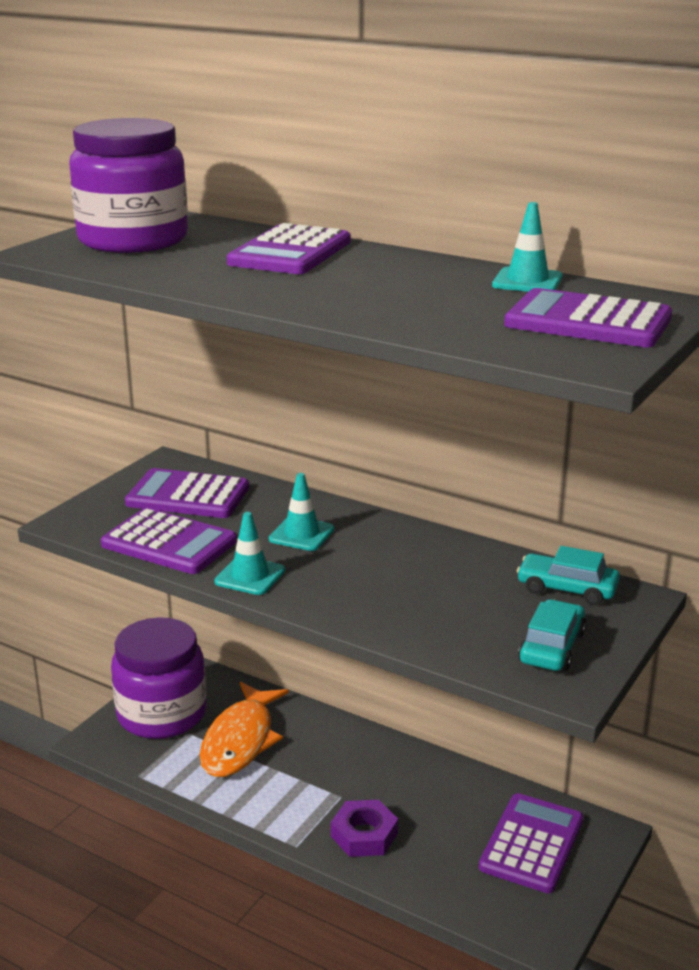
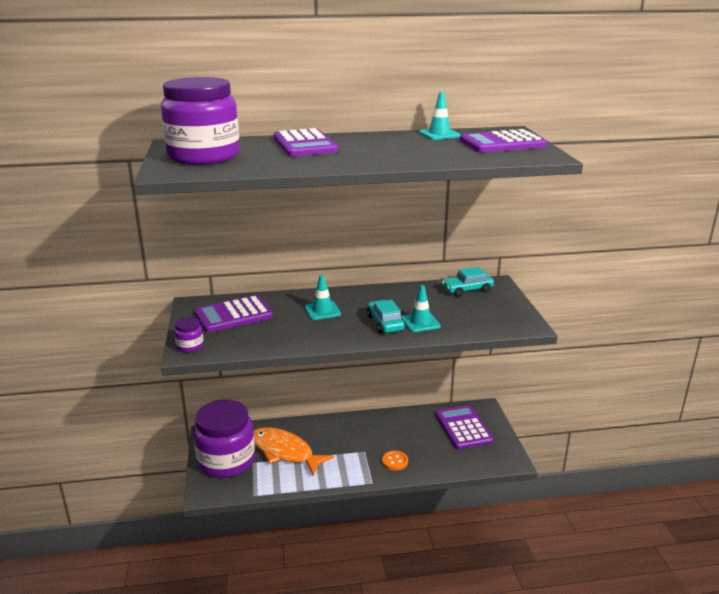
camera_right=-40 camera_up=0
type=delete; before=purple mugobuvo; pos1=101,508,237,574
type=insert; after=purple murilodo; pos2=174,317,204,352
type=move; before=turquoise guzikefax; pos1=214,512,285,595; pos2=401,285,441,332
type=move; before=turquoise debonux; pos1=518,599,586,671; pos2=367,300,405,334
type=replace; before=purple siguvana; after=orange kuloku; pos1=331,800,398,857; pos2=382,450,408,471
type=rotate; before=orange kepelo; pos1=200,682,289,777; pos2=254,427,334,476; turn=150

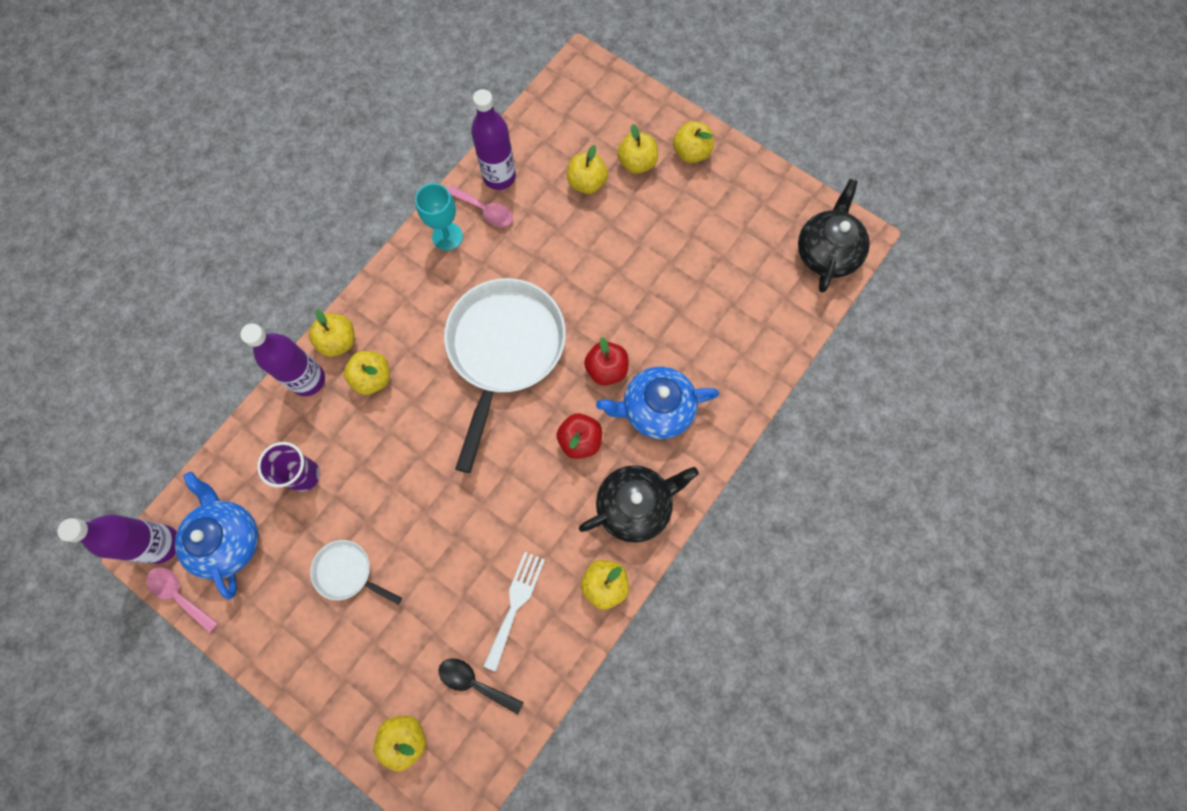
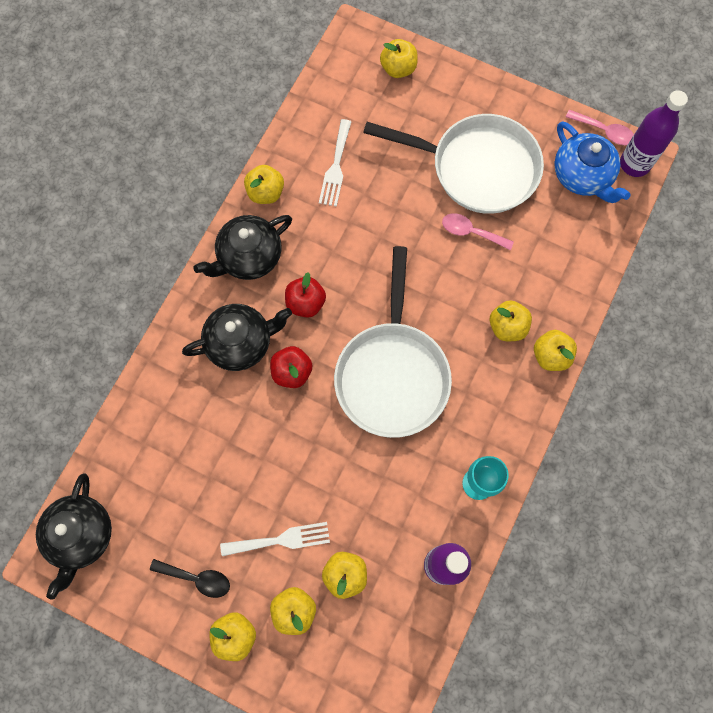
camera_right=170 camera_up=0
type=delete; before=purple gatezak; pos1=240,323,325,396
type=delete; before=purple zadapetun; pos1=257,442,320,492
type=insert; after=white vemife; pos2=220,522,330,556
type=move; before=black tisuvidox; pos1=438,658,524,714; pos2=150,559,230,598
type=move; before=pink tisuvidox; pos1=447,185,513,227; pos2=442,213,514,250
type=recolor; before=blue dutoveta; after=black dutoveta; pos1=596,367,719,439; pos2=182,304,292,371
type=resize; before=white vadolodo; pos1=310,540,402,605; pos2=363,114,544,214; scale=2.21

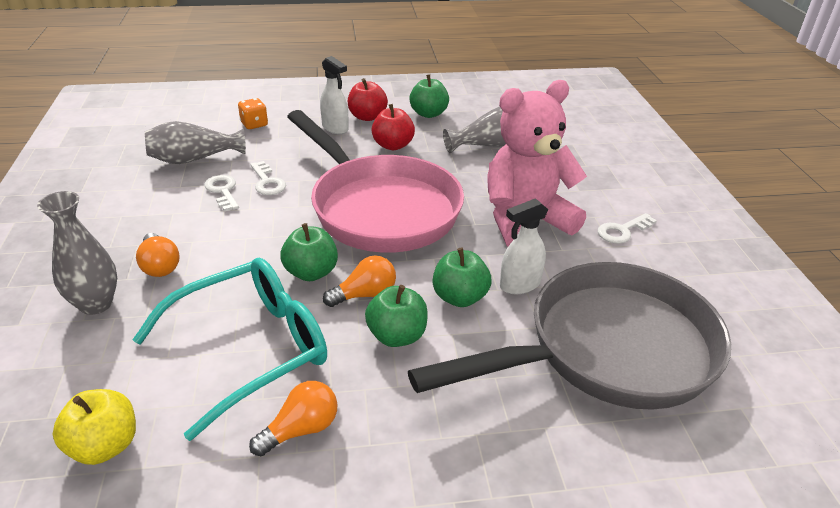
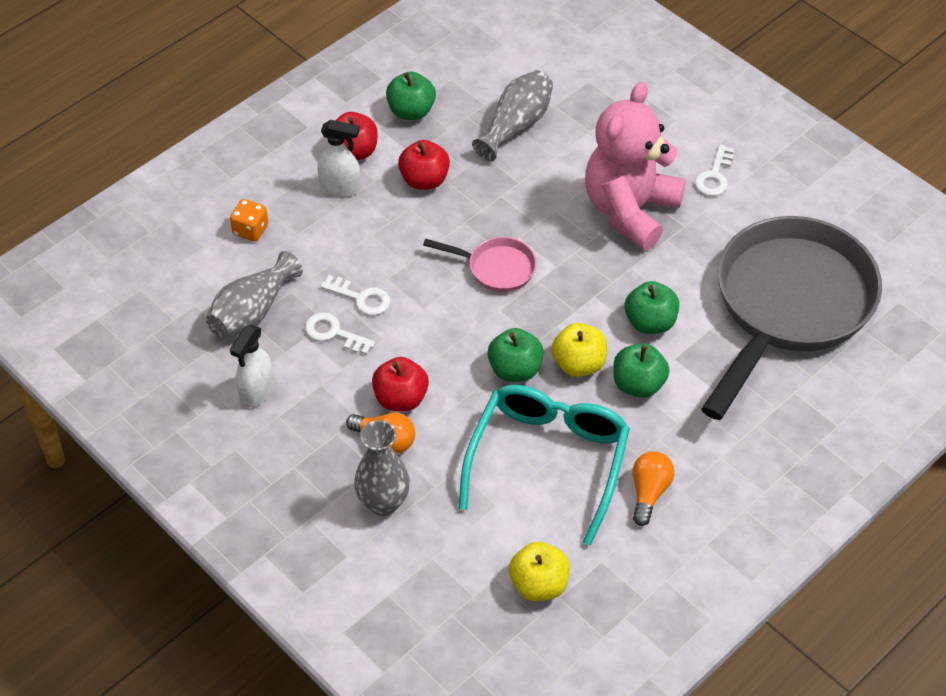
camera_right=-35 camera_up=15
type=insert; after=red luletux; pos2=372,357,429,411
type=move; before=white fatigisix; pos1=500,198,548,294; pos2=230,325,274,407
type=replace; before=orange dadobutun; after=yellow luletux; pos1=323,255,396,307; pos2=551,323,607,377
type=resize; before=pink vadolodo; pos1=287,110,464,253; pos2=423,237,537,292; scale=0.42

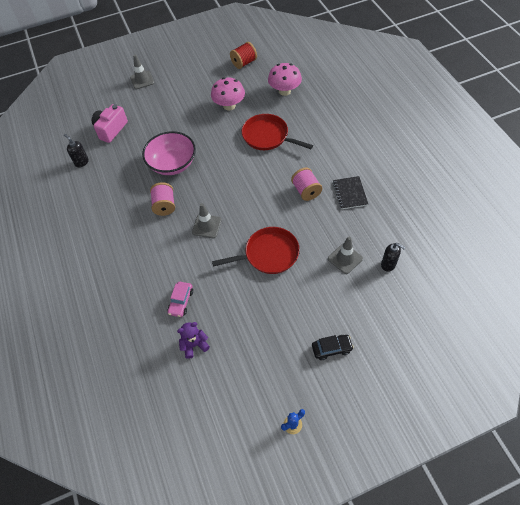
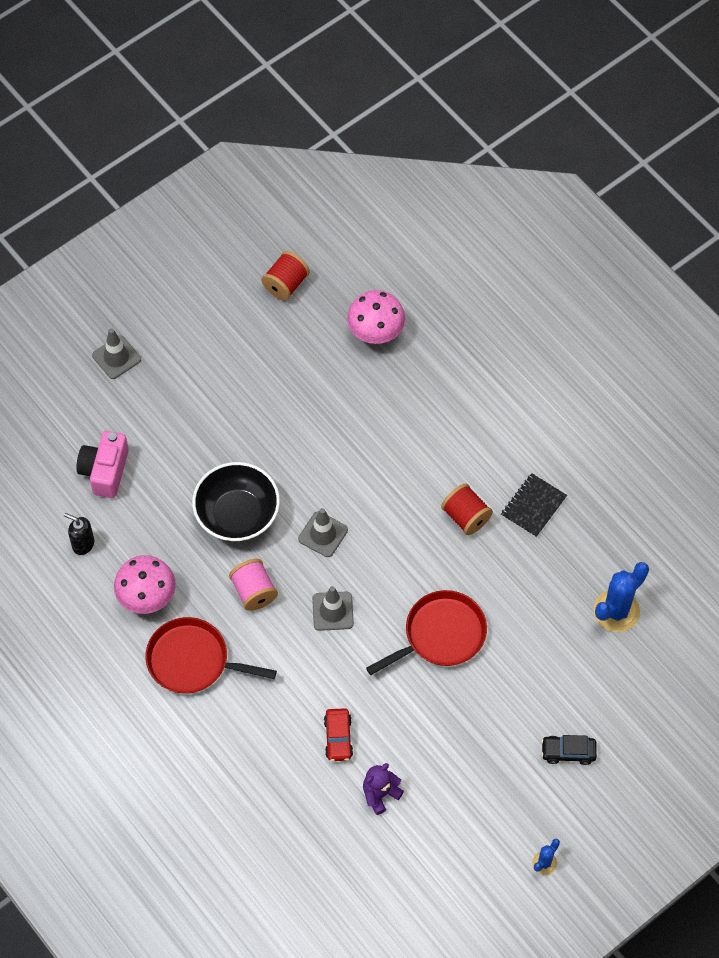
camera_right=-20 camera_up=5
type=move; before=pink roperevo; pos1=211,77,245,111; pos2=114,555,176,614
type=move; before=red vadolodo; pos1=242,114,313,150; pos2=145,617,277,694
type=move; before=grey guzikefax; pos1=328,237,363,274; pos2=298,508,348,557
type=replace; before=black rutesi; after=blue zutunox; pos1=381,243,406,272; pos2=593,562,649,632
type=recolor; before=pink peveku; after=black peveku; pos1=142,131,196,175; pos2=192,462,280,542
type=recolor; before=pink debonux; after=red debonux; pos1=168,282,193,317; pos2=324,708,353,761
type=recolor; before=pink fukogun; after=red fukogun; pos1=291,167,322,201; pos2=441,483,493,535
type=rotate; before=black debonux; pos1=312,335,354,360; pos2=541,735,597,765; turn=-150
type=rotate; before=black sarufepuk; pos1=333,176,368,209; pos2=501,473,567,537; turn=60

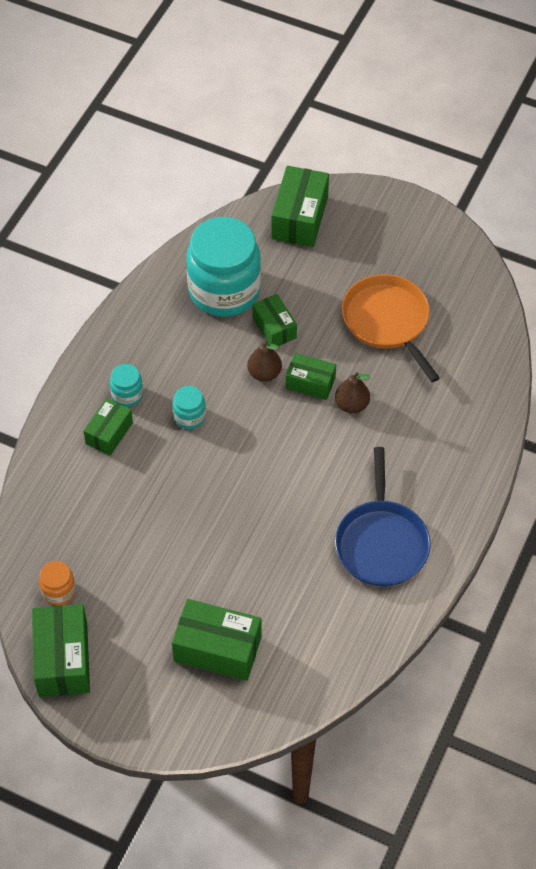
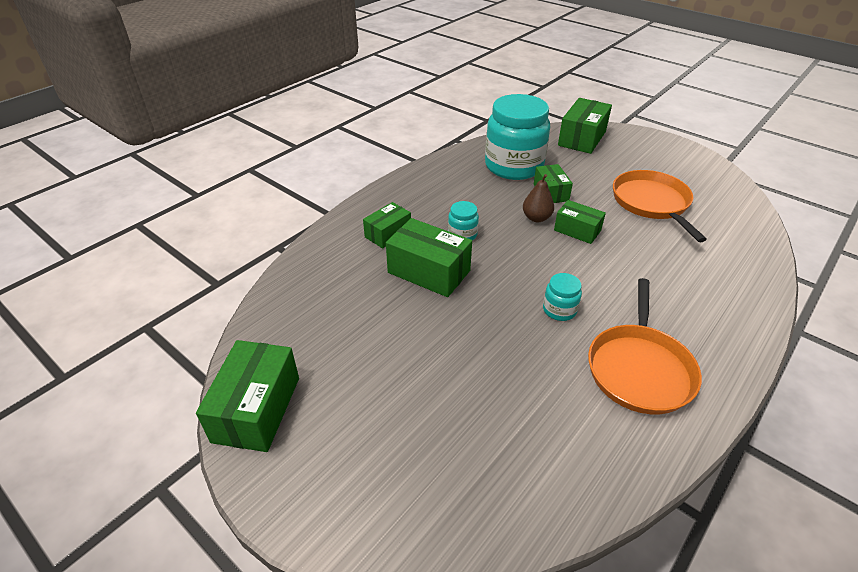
camera_right=15 camera_up=-15
type=delete; before=orange murilodo; pos1=39,561,76,606
type=delete; before=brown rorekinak; pos1=335,372,371,414
type=move; before=turquoise murilodo; pos1=110,364,143,407; pos2=543,273,582,321
type=move; before=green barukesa; pos1=172,599,262,681; pos2=386,218,472,297
type=recolor; before=blue vadolodo; after=orange vadolodo; pos1=335,447,431,587; pos2=588,278,702,414

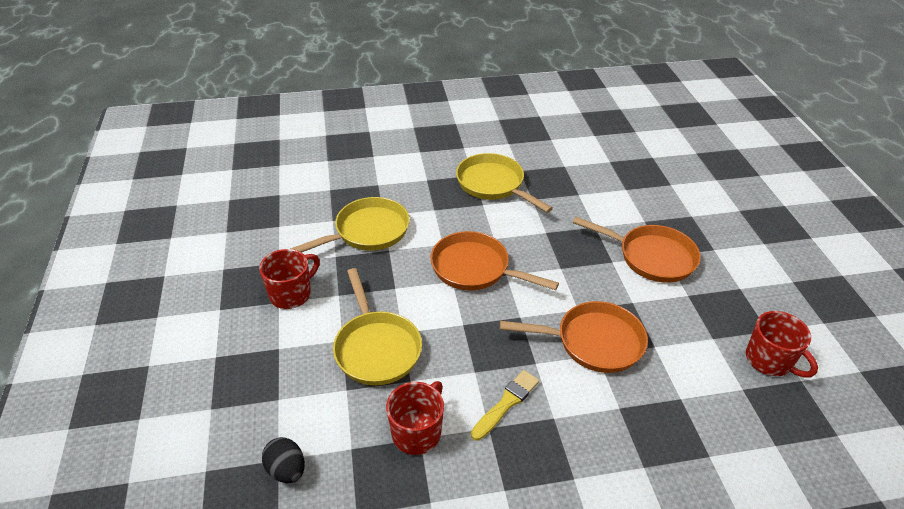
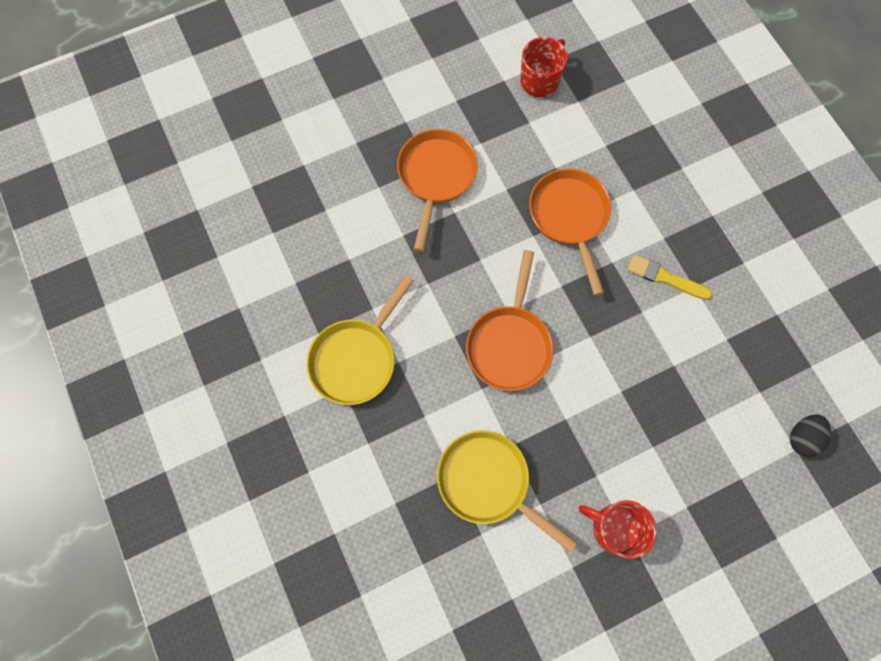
camera_right=-105 camera_up=30
type=delete; before=yellow vadolodo; pos1=333,268,422,386
type=delete; before=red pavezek; pos1=386,381,444,455

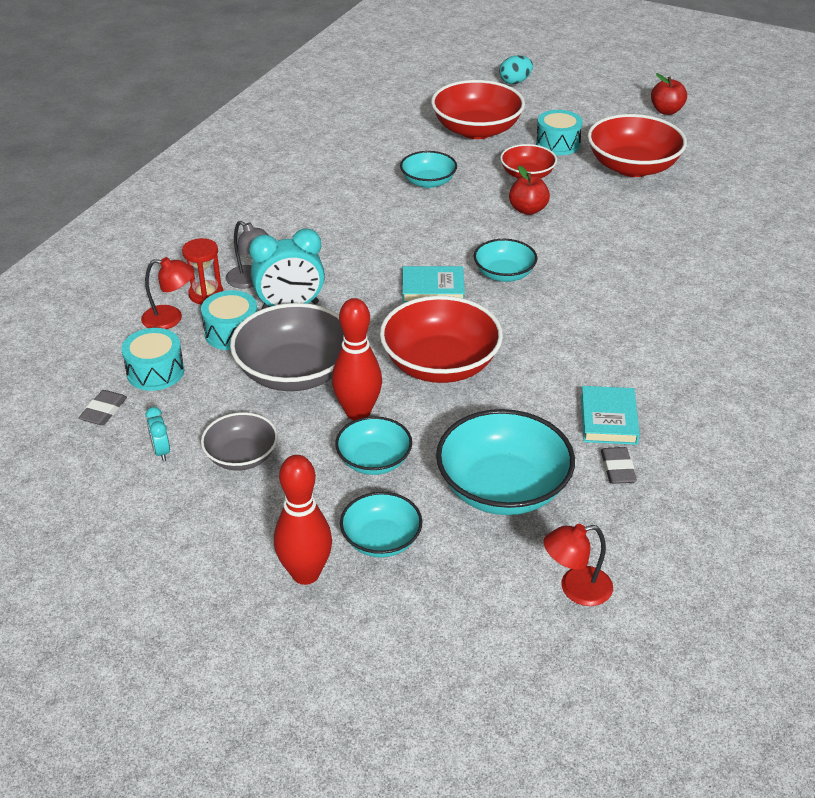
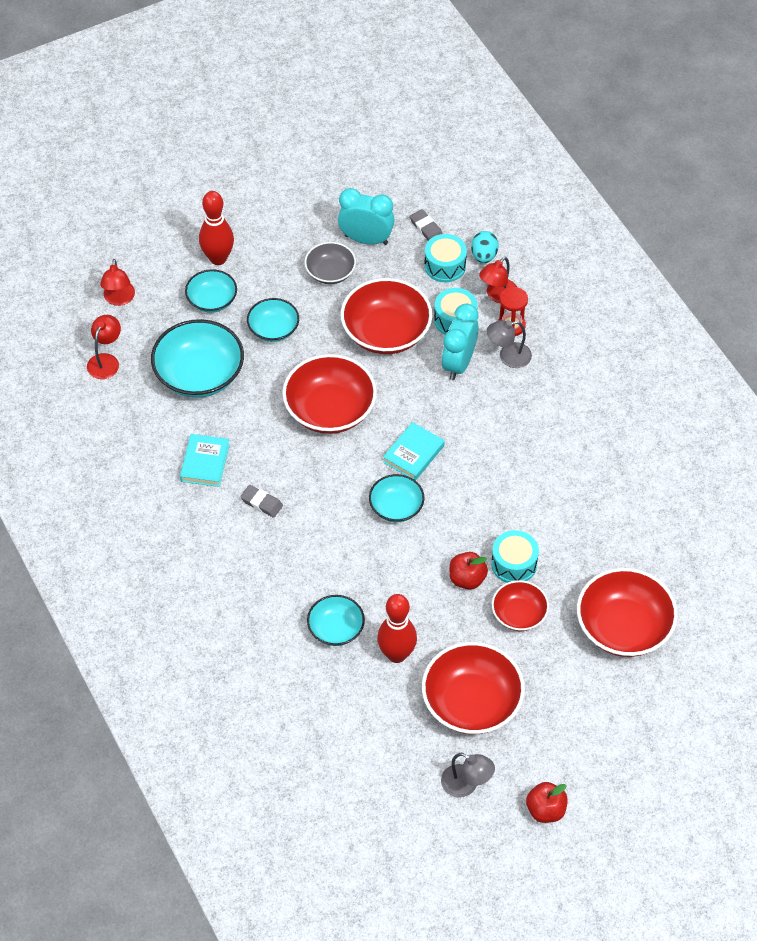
camera_right=125 camera_up=15
type=insert; after=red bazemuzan; pos2=100,259,135,306
type=insert; after=grey bazemuzan; pos2=441,753,495,798
type=move; before=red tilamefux; pos1=332,298,382,420; pos2=377,594,417,663
type=move; before=turquoise peveku; pos1=400,151,457,188; pos2=307,595,365,646
type=move; before=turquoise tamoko; pos1=499,55,533,84; pos2=471,231,499,263
type=move; before=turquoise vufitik; pos1=536,110,583,155; pos2=491,530,539,583
type=move; before=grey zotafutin; pos1=601,447,637,484; pos2=240,485,283,518
type=recolor; before=grey peveku; after=red peveku; pos1=230,303,344,391; pos2=341,278,432,354
type=rotate; before=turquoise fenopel; pos1=581,386,640,445; pos2=180,434,230,487; turn=60
type=resize; before=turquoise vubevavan; pos1=145,407,170,461; pos2=338,188,395,245; scale=2.08

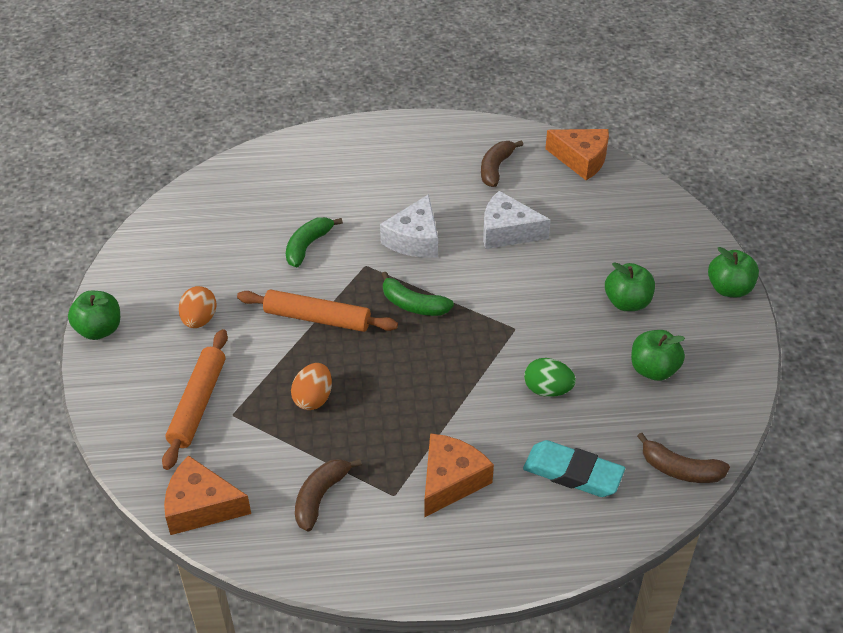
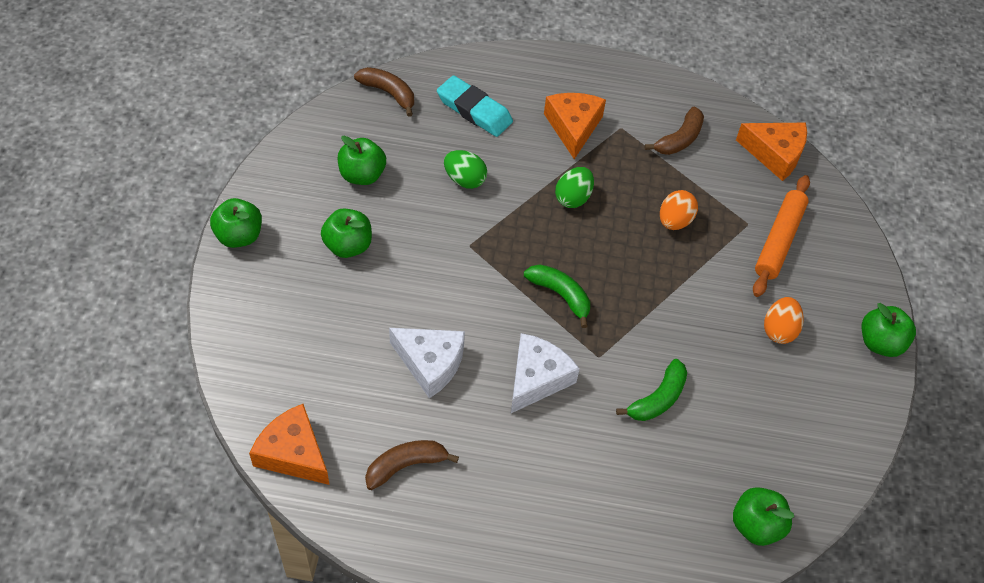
camera_right=-170 camera_up=10
type=delete; before=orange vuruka; pos1=237,290,398,332
type=insert; after=green tamoko; pos2=555,167,594,208
type=insert; after=green luletux; pos2=733,487,794,546
type=rotate; before=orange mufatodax; pos1=424,433,494,518; pos2=544,93,606,159; turn=135
type=rotate; before=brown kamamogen; pos1=481,140,523,187; pos2=365,440,459,490; turn=-150

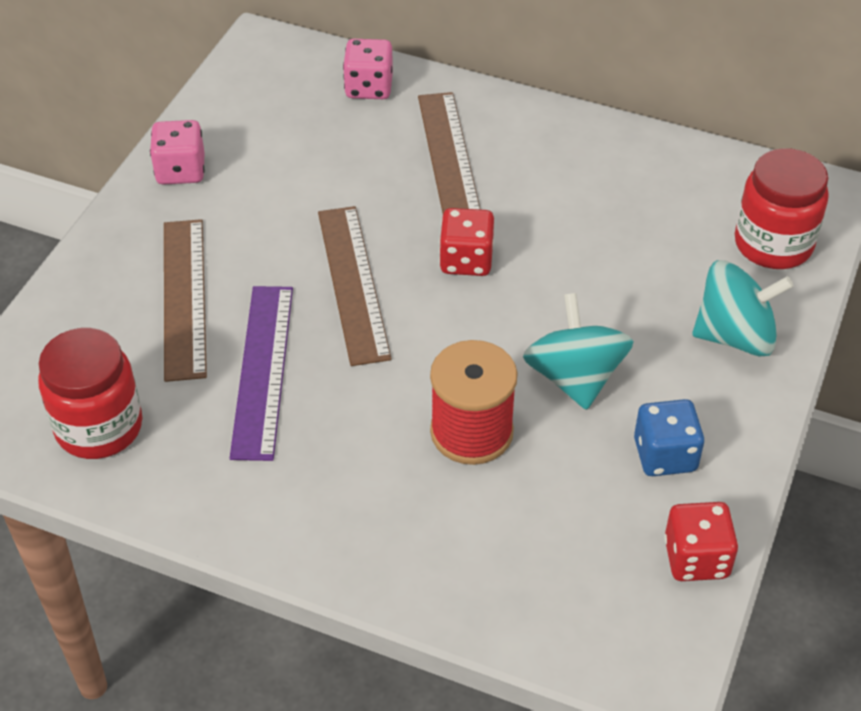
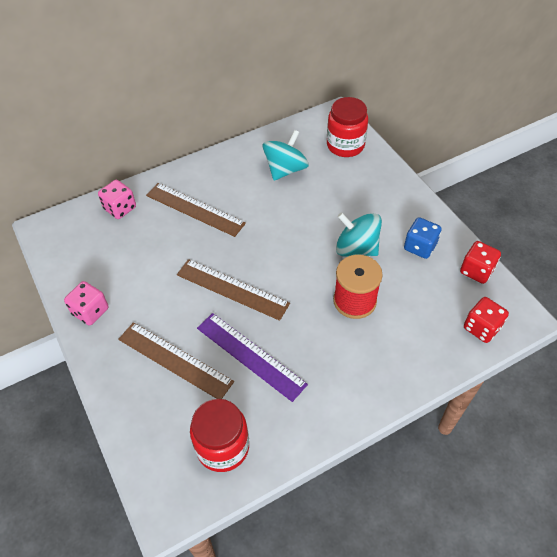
camera_right=-50 camera_up=5
type=move; before=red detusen; pos1=439,208,494,276; pos2=464,297,509,343
type=move; before=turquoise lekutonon; pos1=692,260,794,356; pos2=262,130,309,181

